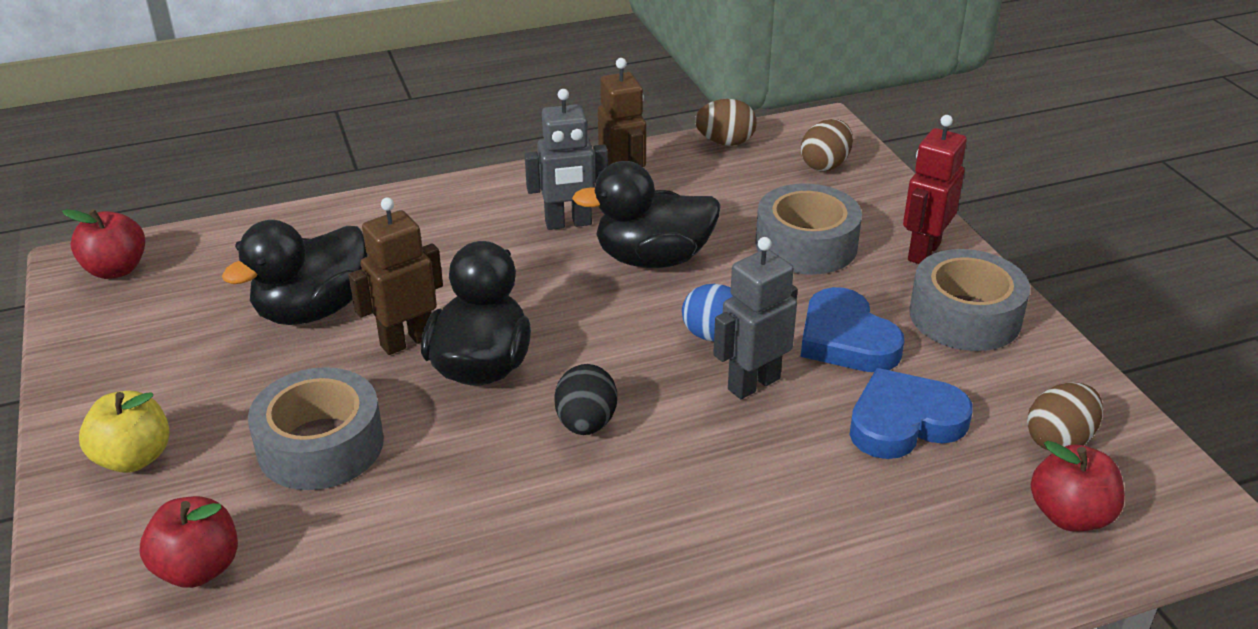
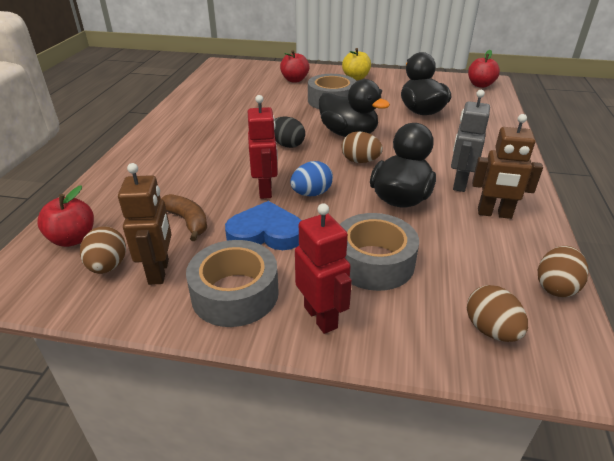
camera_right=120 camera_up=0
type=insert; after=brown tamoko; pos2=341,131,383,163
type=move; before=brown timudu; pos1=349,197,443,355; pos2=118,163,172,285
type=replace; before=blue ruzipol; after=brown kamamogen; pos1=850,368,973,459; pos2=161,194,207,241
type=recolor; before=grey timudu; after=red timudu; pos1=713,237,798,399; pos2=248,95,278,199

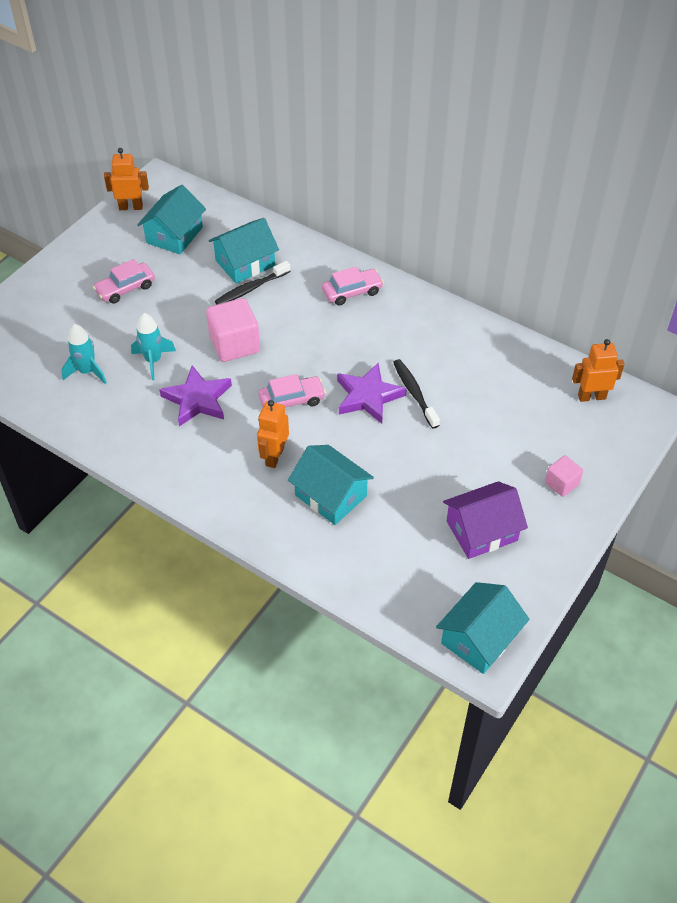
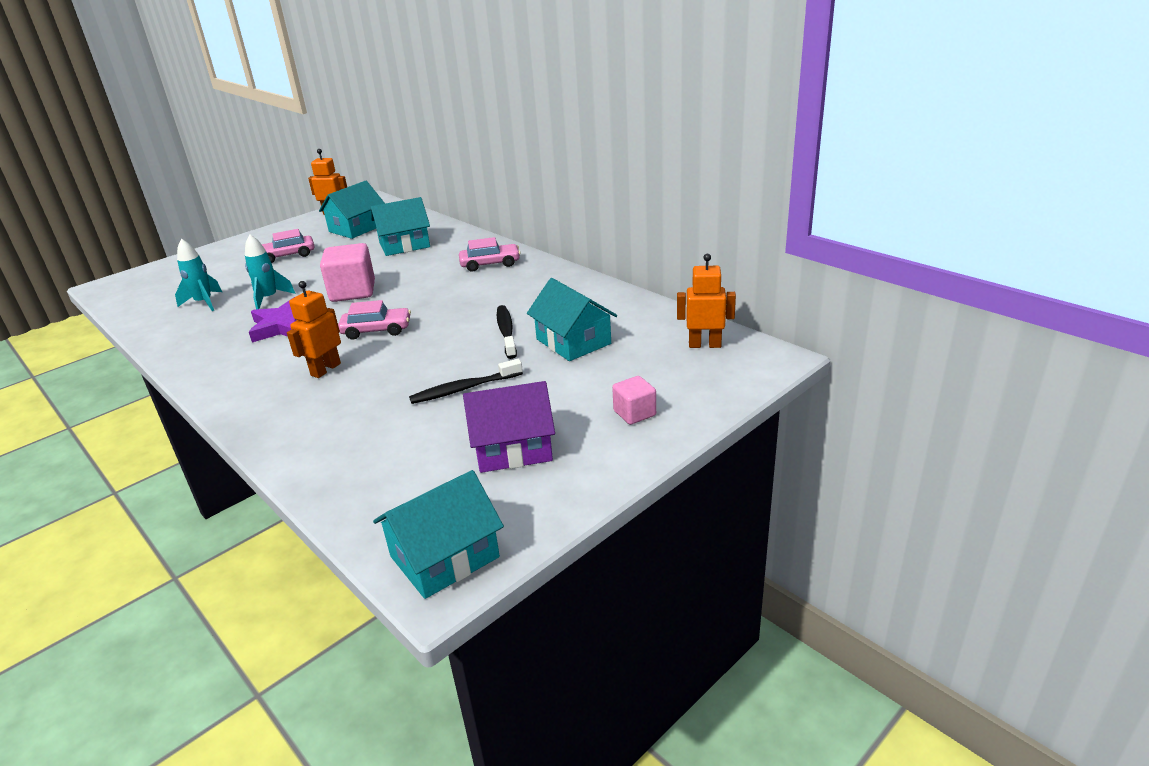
camera_right=15 camera_up=-20
type=delete; before=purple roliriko; pos1=337,363,407,424
type=move; before=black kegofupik; pos1=215,261,291,305; pos2=409,359,523,404
type=move; before=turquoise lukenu; pos1=288,445,374,525; pos2=527,278,617,361

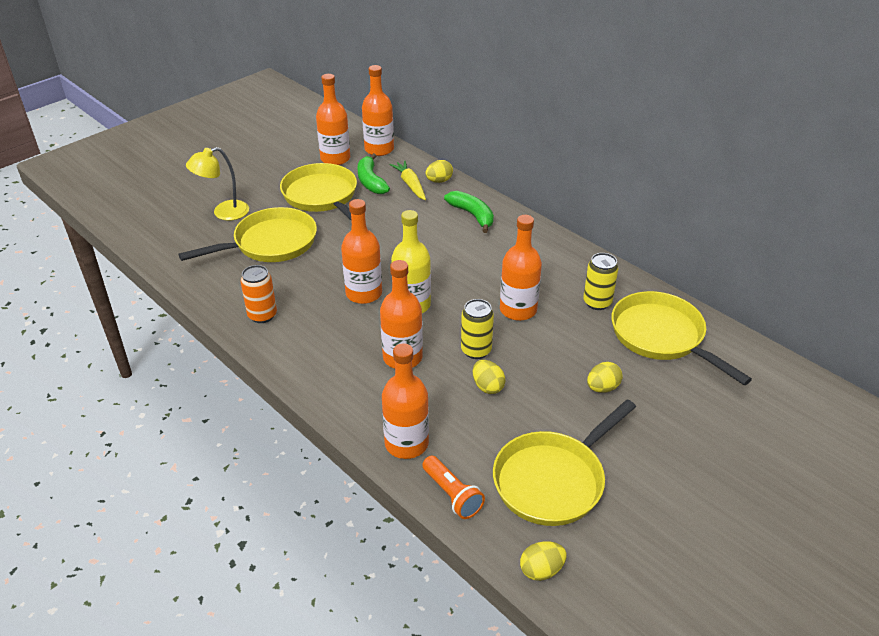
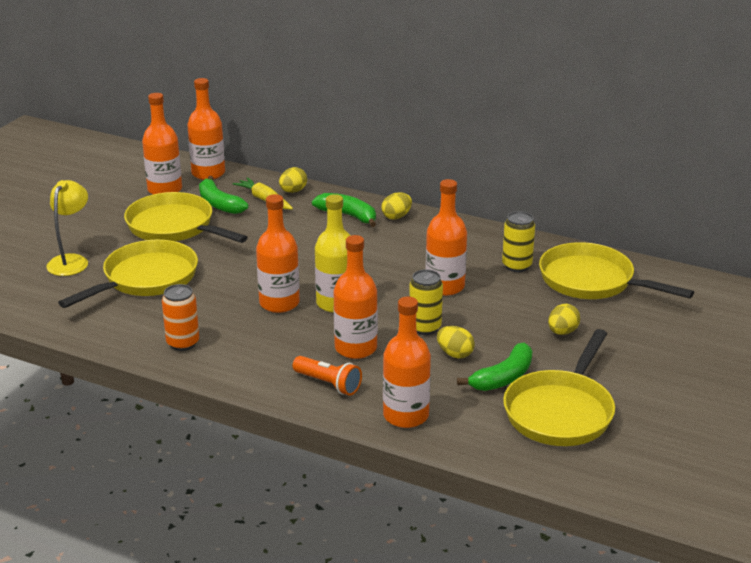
camera_right=-20 camera_up=-10
type=insert; after=green kamamogen; pos2=457,343,533,391
type=move; before=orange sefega; pos1=422,456,485,519; pos2=292,356,362,396
type=move; before=yellow tamoko; pos1=520,541,567,581; pos2=381,192,412,219
type=rotate; before=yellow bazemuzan; pos1=186,147,249,221; pos2=46,180,88,276; turn=150

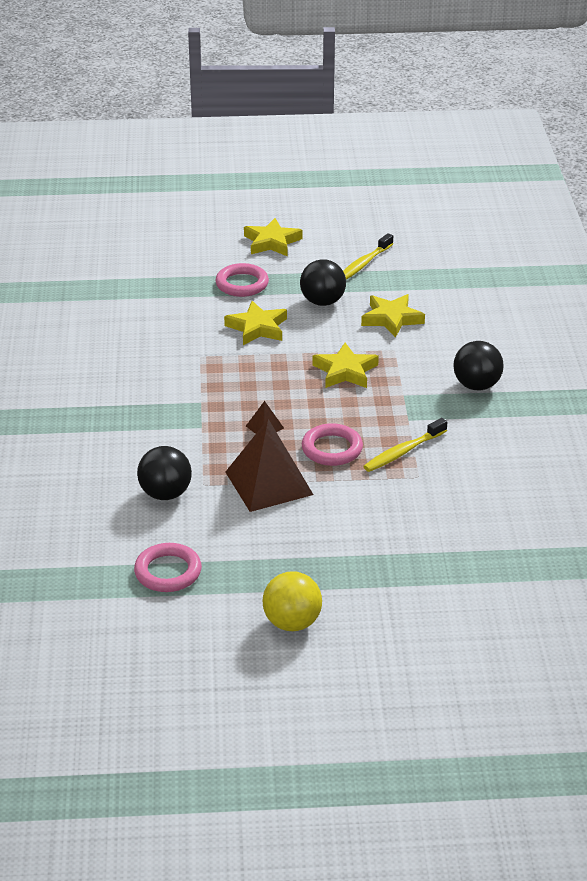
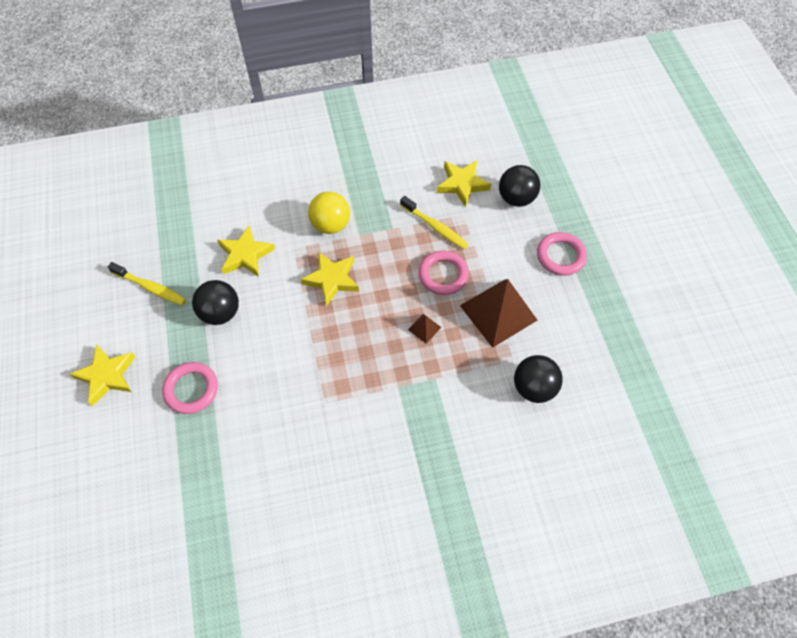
camera_right=-100 camera_up=25
type=move; before=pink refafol; pos1=134,543,202,592; pos2=537,232,587,276
type=move; before=yellow roliriko; pos1=224,301,287,345; pos2=437,160,491,207
type=move; before=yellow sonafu; pos1=263,571,322,631; pos2=308,192,350,234
type=move; before=black sonafu; pos1=453,341,504,390; pos2=499,165,540,207

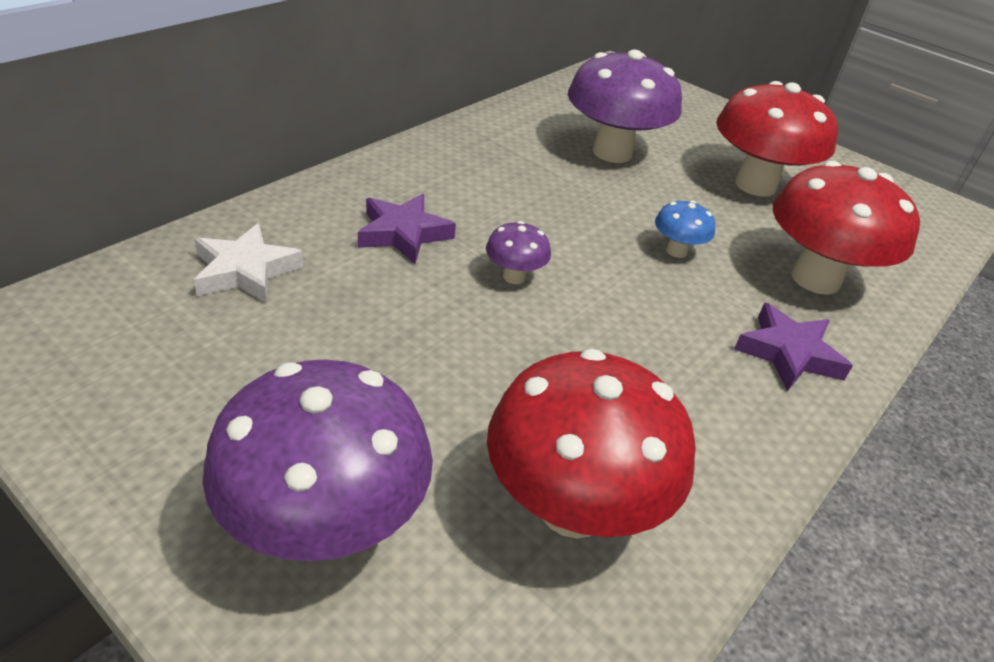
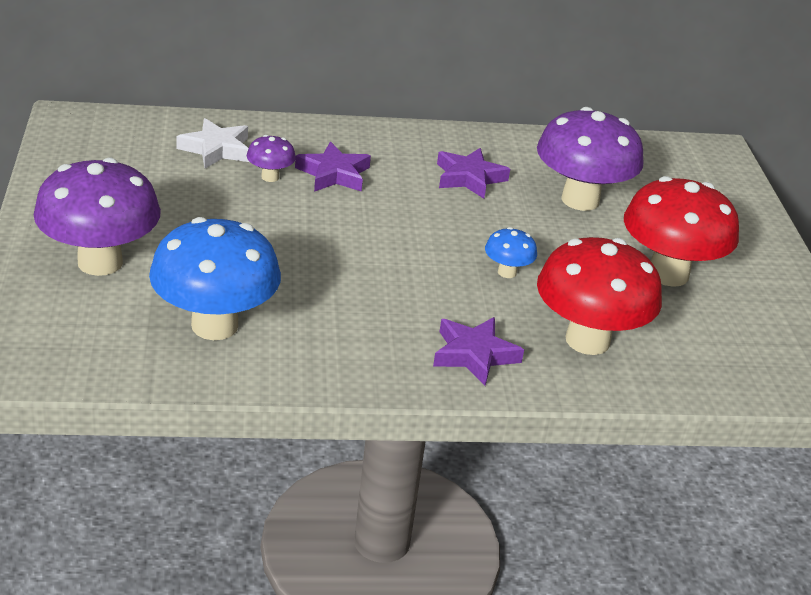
camera_right=45 camera_up=-5
type=insert; after=purple roliriko; pos2=437,148,510,199
type=move; before=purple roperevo; pos1=486,221,551,284; pos2=247,135,296,182
type=recolor; before=red roperevo; after=blue roperevo; pos1=487,349,696,539; pos2=149,217,281,340

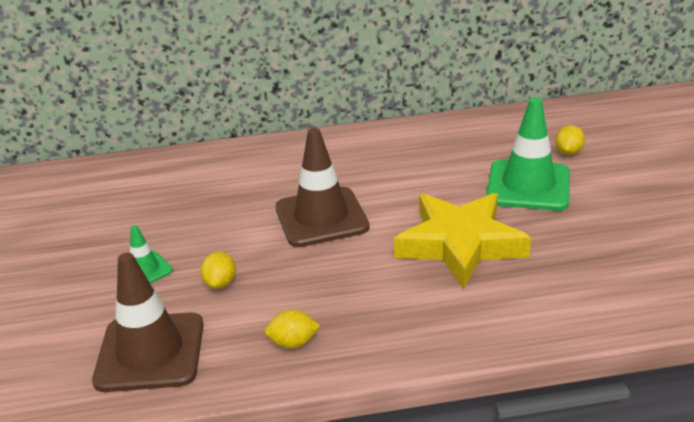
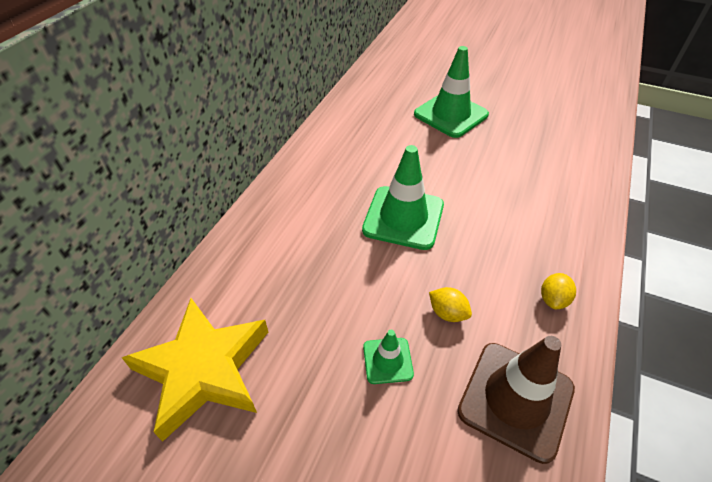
camera_right=-60 camera_up=15
type=delete; before=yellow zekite; pos1=555,125,585,155
type=move; before=yellow roliriko; pos1=394,193,531,289; pos2=122,298,268,442
type=recolor; before=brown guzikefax; after=green guzikefax; pos1=275,128,370,247; pos2=362,145,444,250

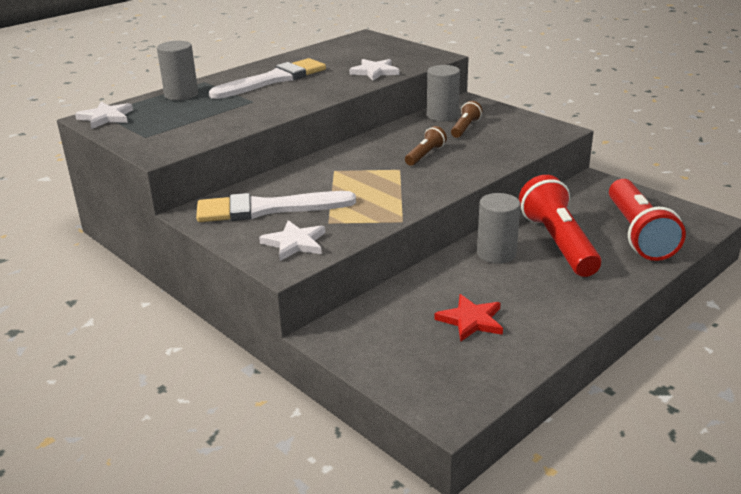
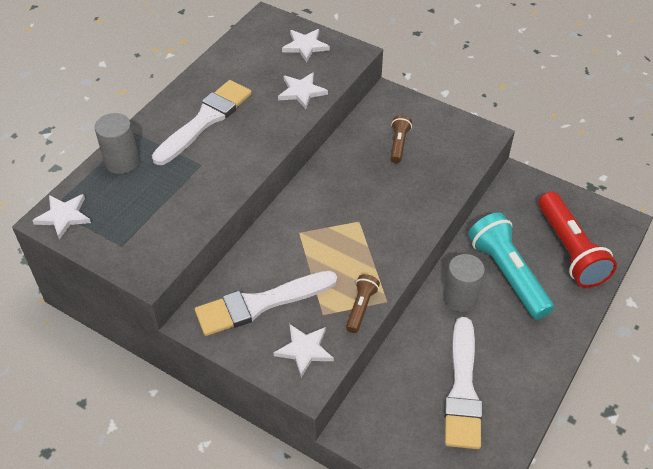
camera_right=-15 camera_up=20
type=delete; before=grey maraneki; pos1=427,65,460,121
type=insert; after=white roliriko; pos2=282,29,330,62
type=move; before=brown sefega; pos1=405,126,447,166; pos2=346,274,380,333
type=replace; before=red roliriko; after=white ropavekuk; pos1=435,294,503,342; pos2=444,317,482,449
type=recolor; before=red sefega; after=turquoise sefega; pos1=519,175,601,277; pos2=468,212,554,320

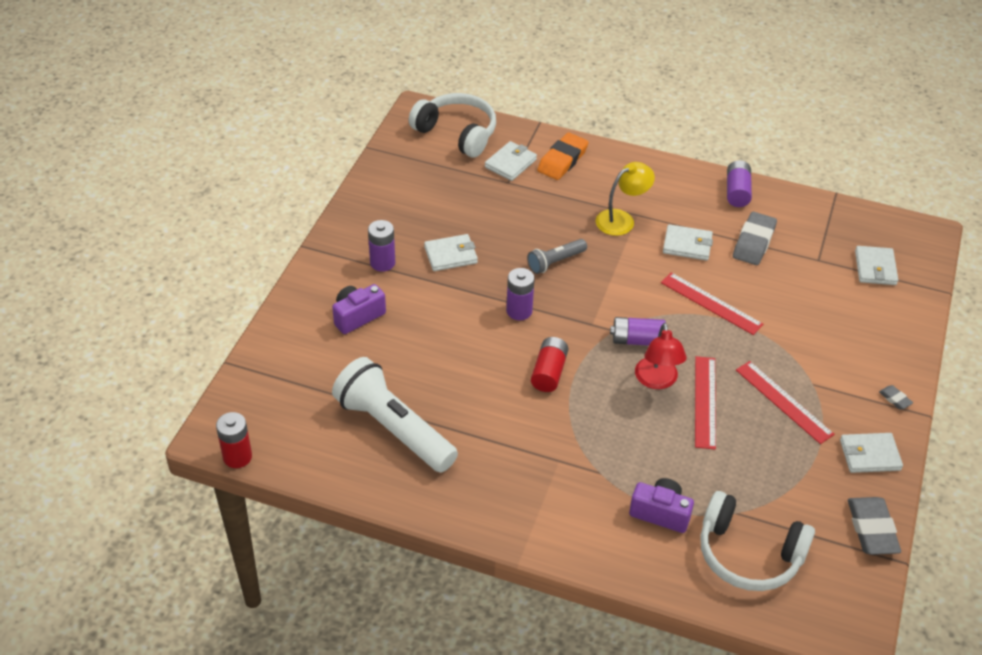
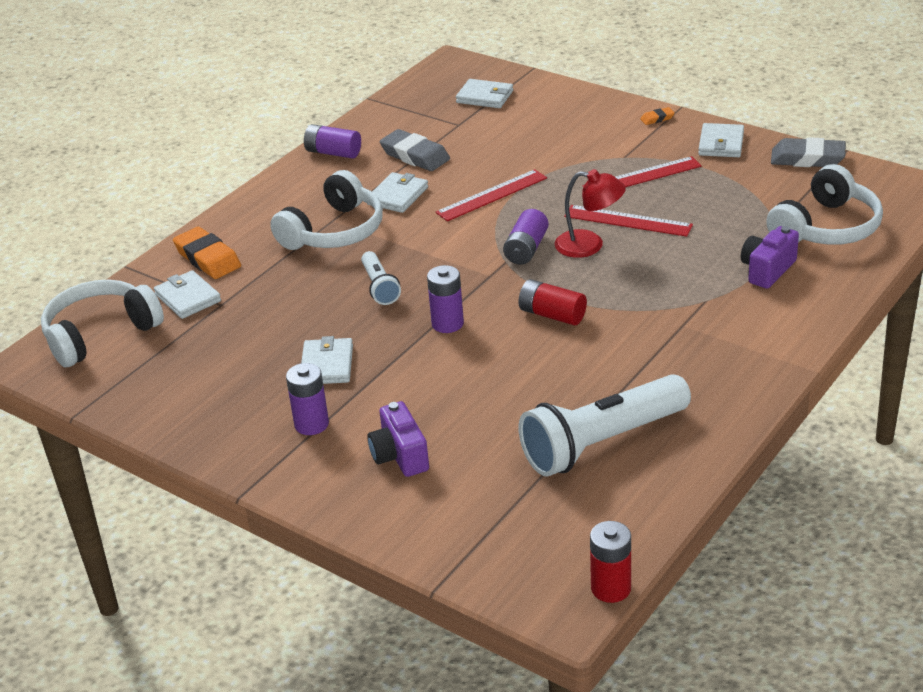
camera_right=-70 camera_up=-10
type=replace; before=yellow bazemuzan; after=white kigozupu; pos1=596,162,655,236; pos2=270,170,383,250
type=recolor; before=grey sefega; after=white sefega; pos1=527,239,587,274; pos2=361,251,401,305
type=recolor; before=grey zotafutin; after=orange zotafutin; pos1=879,385,913,410; pos2=640,107,675,125

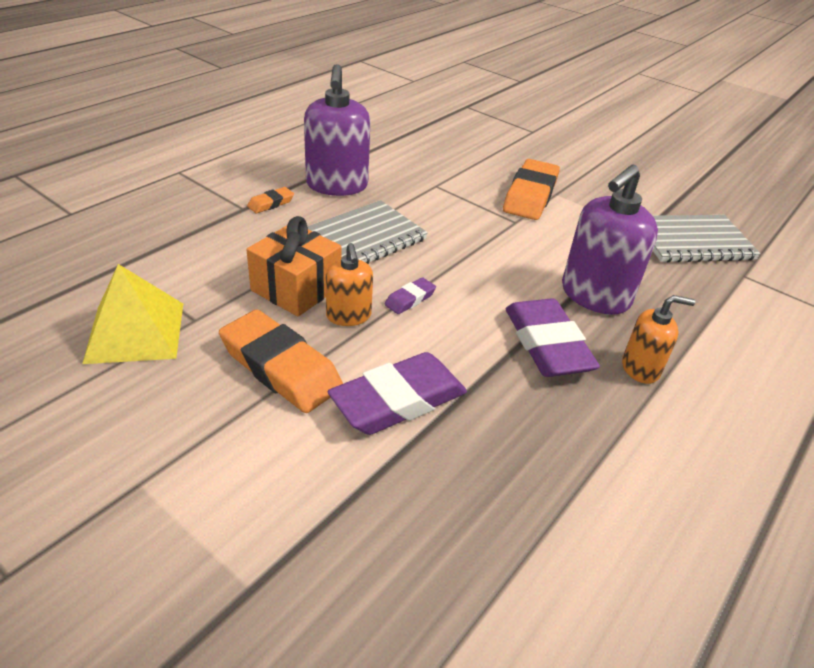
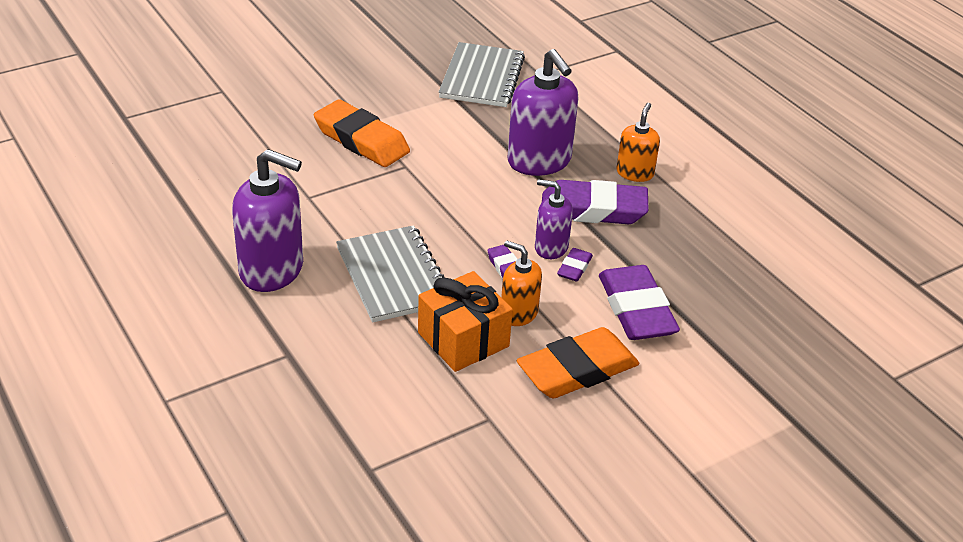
camera_right=-70 camera_up=0
type=delete; before=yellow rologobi; pos1=82,264,183,364
type=delete; before=orange zotafutin; pos1=247,187,294,213
type=insert; after=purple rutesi; pos2=535,179,573,259
type=insert; after=purple zotafutin; pos2=557,248,593,282
type=rotate; before=orange rutesi; pos1=326,243,373,326; pos2=501,240,542,326; turn=-150

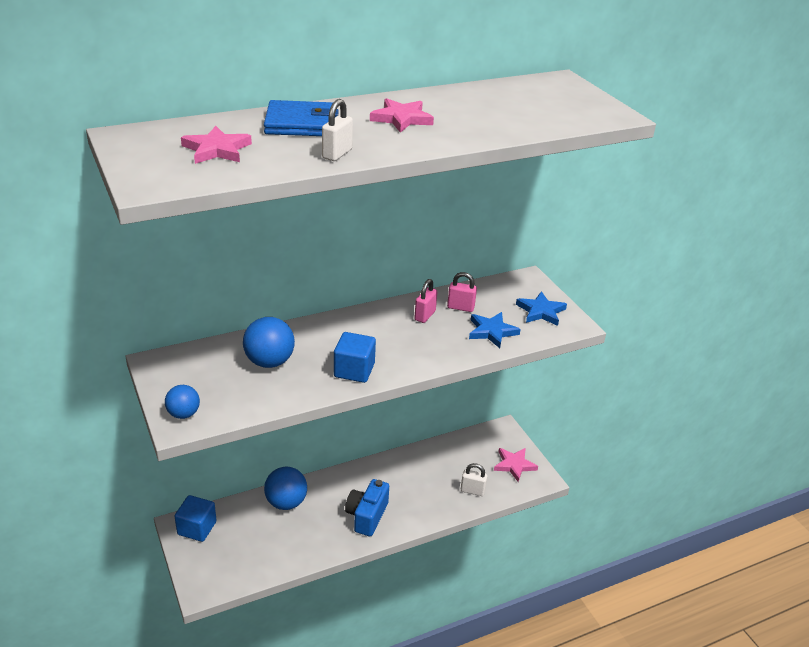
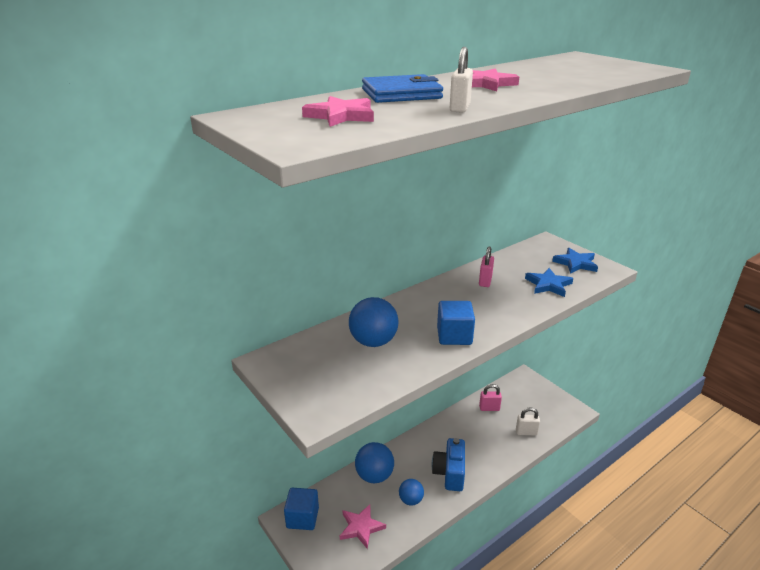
camera_right=-10 camera_up=-5
type=move; before=blue sonafu; pos1=165,385,200,419; pos2=399,479,424,506
type=move; before=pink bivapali; pos1=447,272,477,312; pos2=479,384,502,411
type=move; before=pink roliriko; pos1=494,448,538,482; pos2=340,504,386,549

